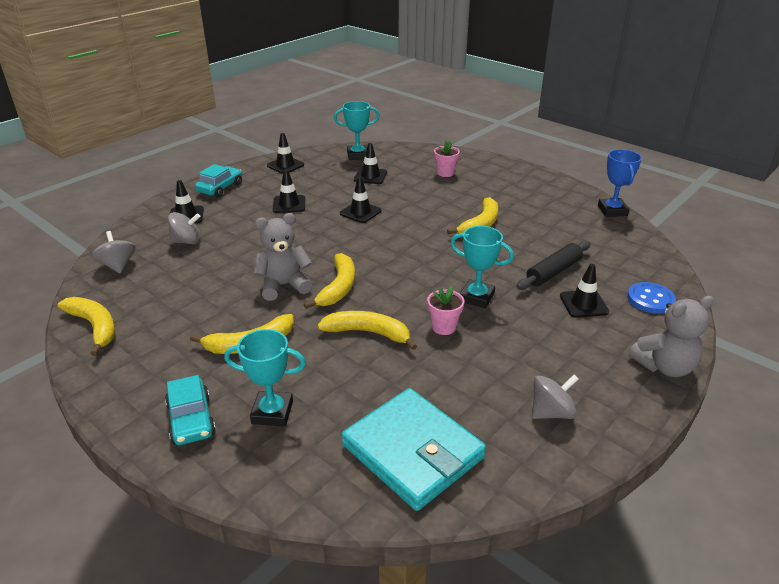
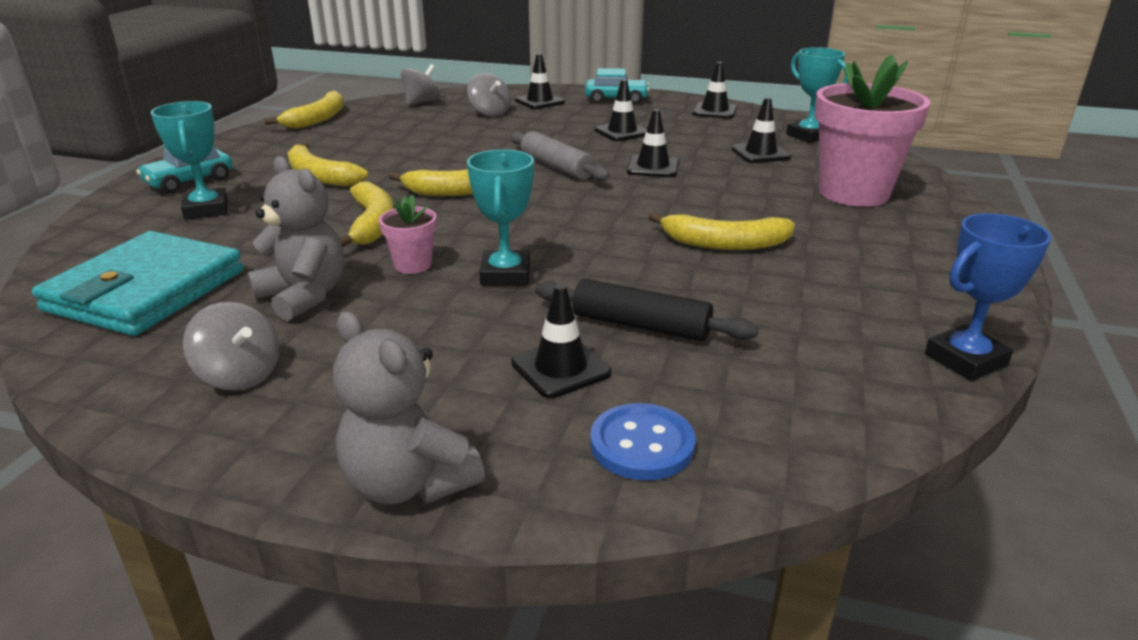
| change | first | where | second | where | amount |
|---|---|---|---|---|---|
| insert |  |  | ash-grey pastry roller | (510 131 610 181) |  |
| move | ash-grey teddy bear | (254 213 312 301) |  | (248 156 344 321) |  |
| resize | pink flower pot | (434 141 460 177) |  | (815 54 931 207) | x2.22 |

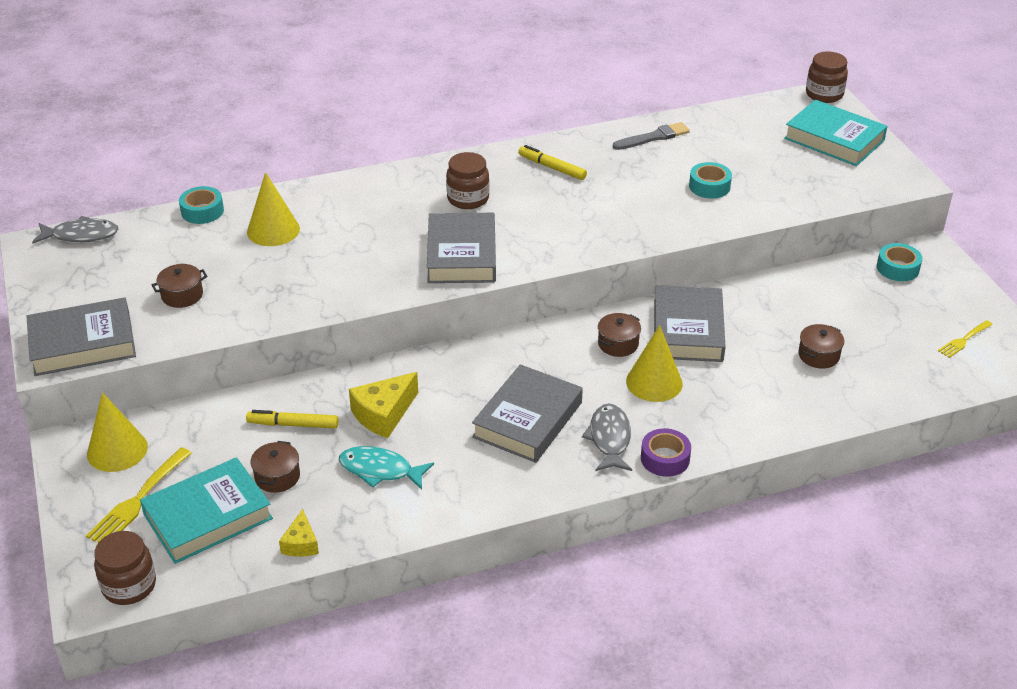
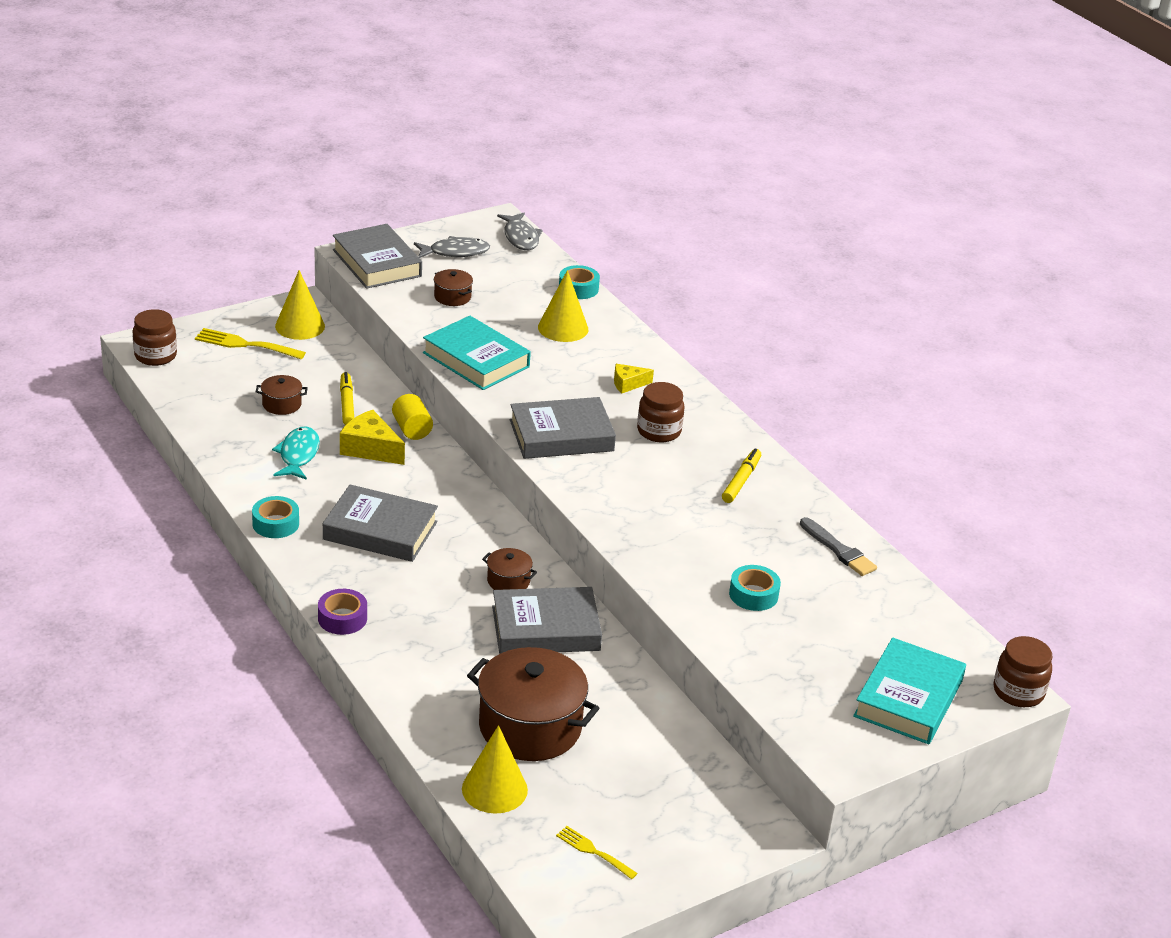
| change | first | where | second | where | amount |
|---|---|---|---|---|---|
| insert |  |  | golden cylinder | (392 394 433 440) |  |
| move | teal hardcover | (140 457 273 564) |  | (423 316 531 390) |  |
| move | golden piece of cheese | (279 509 319 557) |  | (614 364 654 394) |  |
| move | ash-grey toy fish | (582 404 632 471) |  | (414 236 490 258) |  |
| move | golden cone | (626 325 683 402) |  | (462 725 528 813) |  |
| move | teal tape | (877 243 922 281) |  | (252 496 299 538) |  |
| resize | brown stockpot | (798 324 844 369) |  | (467 647 599 761) | x2.19 |

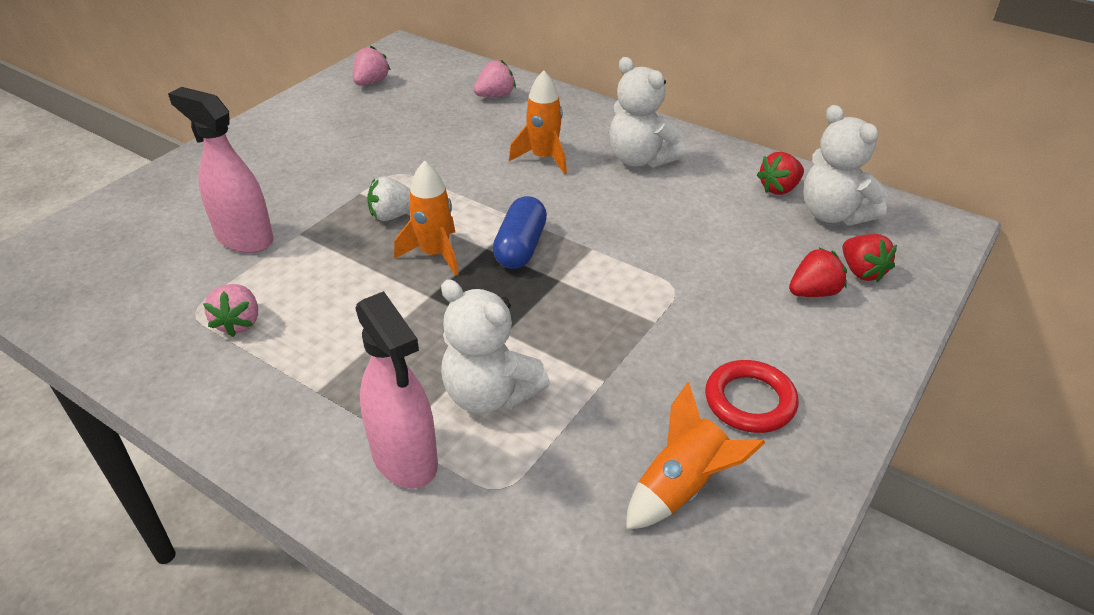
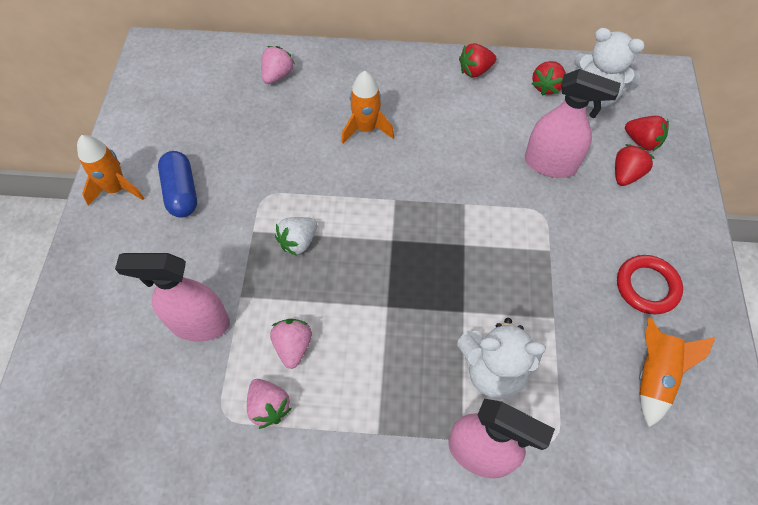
| change | first | where | second | where | amount |
|---|---|---|---|---|---|
| delete | pure white teddy bear | (609 57 686 168) |  |  |  |
| insert |  |  | crimson strawberry | (459 43 497 77) |  |
| insert |  |  | pink spray cleaner | (525 69 621 178) |  |
| move | pink strawberry | (353 46 391 86) |  | (270 319 312 369) |  |
| move | orange toy rocket | (394 161 459 276) |  | (77 135 144 206) |  |
| move | cobalt pill | (493 196 547 269) |  | (158 151 197 218) |  |

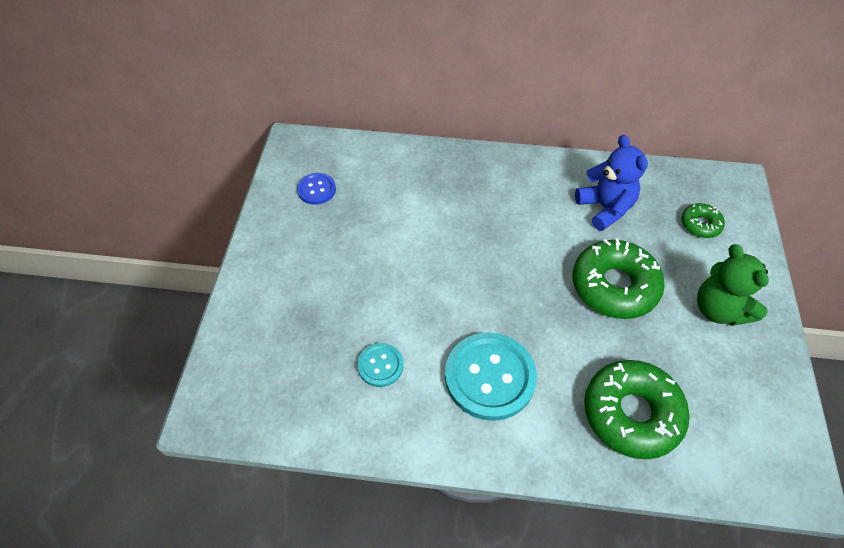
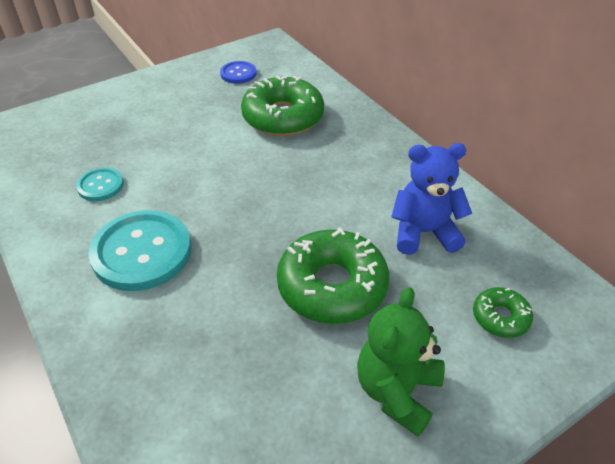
| change | first | where | second | where | amount |
|---|---|---|---|---|---|
| move | leaf-green glazed donut | (584 360 690 459) |  | (241 76 324 136) |  |
| rotate | cobalt teddy bear | (575 135 648 231) |  | (391 143 472 255) | 120 degrees counterclockwise |

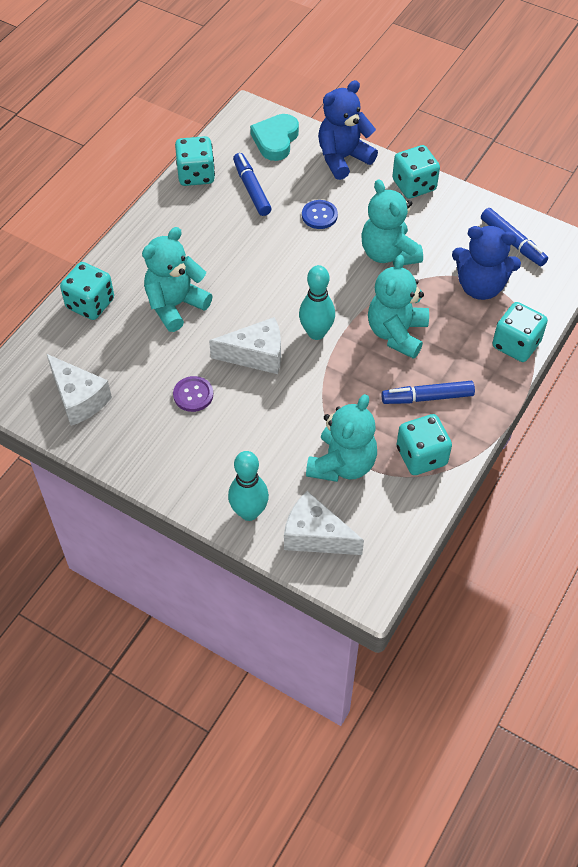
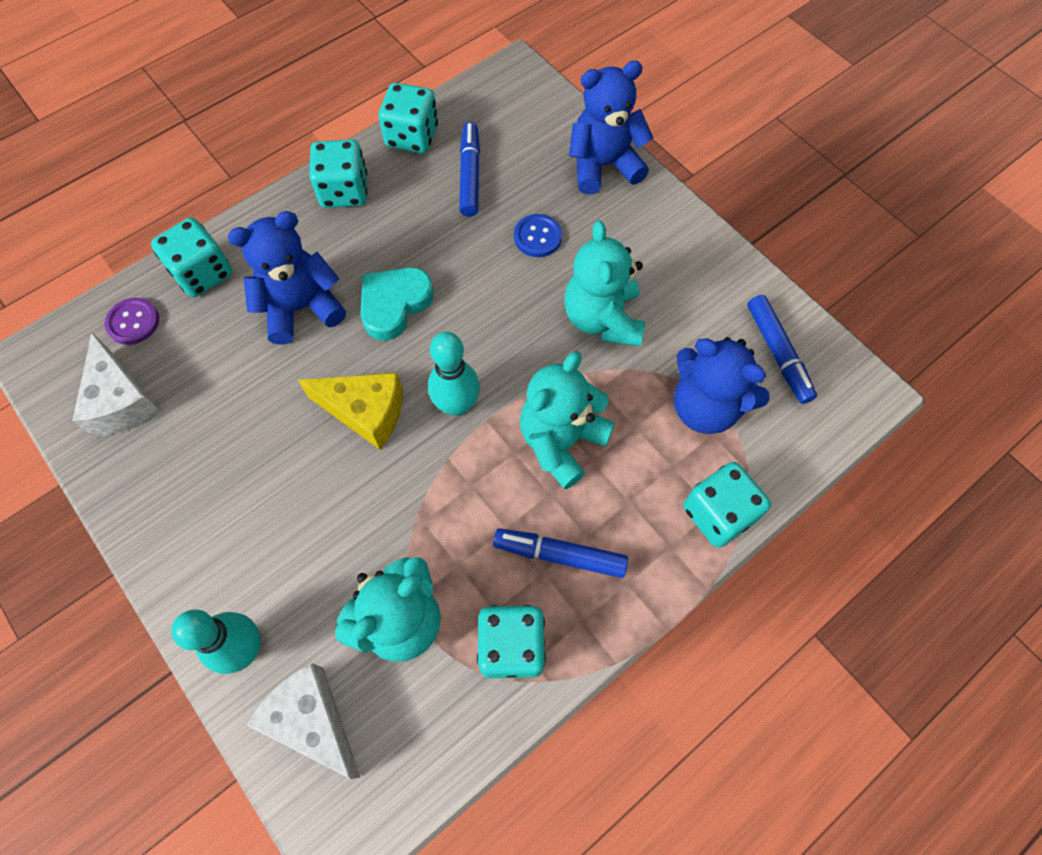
| change | first | where | second | where | amount |
|---|---|---|---|---|---|
| move | violet sewing button | (173 376 213 412) |  | (104 298 159 345) |  |
| move | teal love heart | (250 114 299 161) |  | (360 267 434 341) |  |
| move | teal game die | (392 145 440 199) |  | (309 139 367 208) |  |
| recolor | teal teddy bear | (142 227 213 332) | cobalt teddy bear | (228 211 346 345) |  |
| recolor | pure white piece of cheese | (209 317 281 374) | golden piece of cheese | (298 373 403 450) |  |

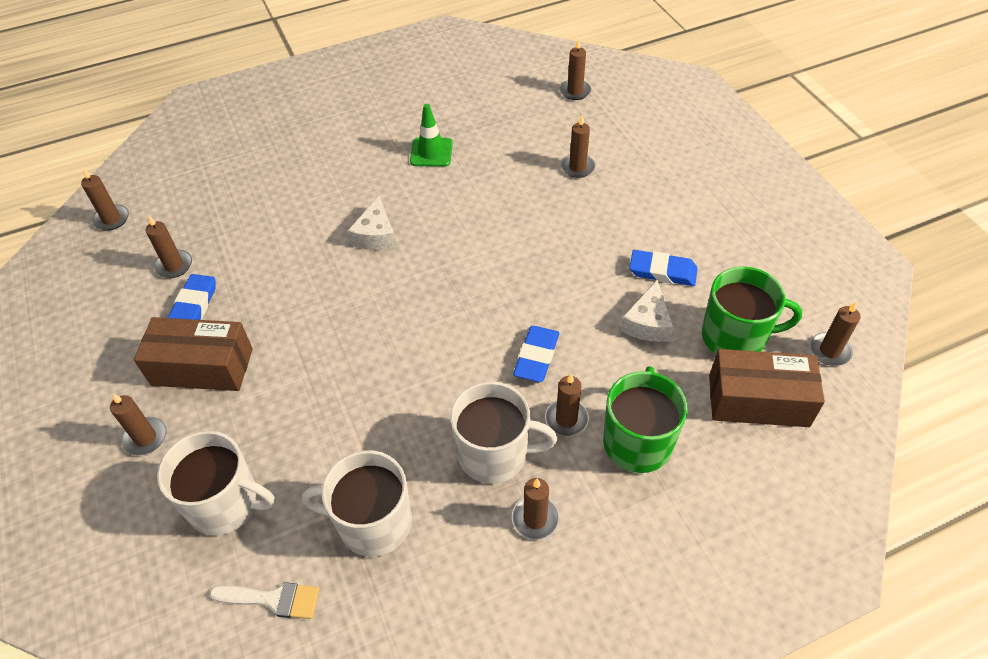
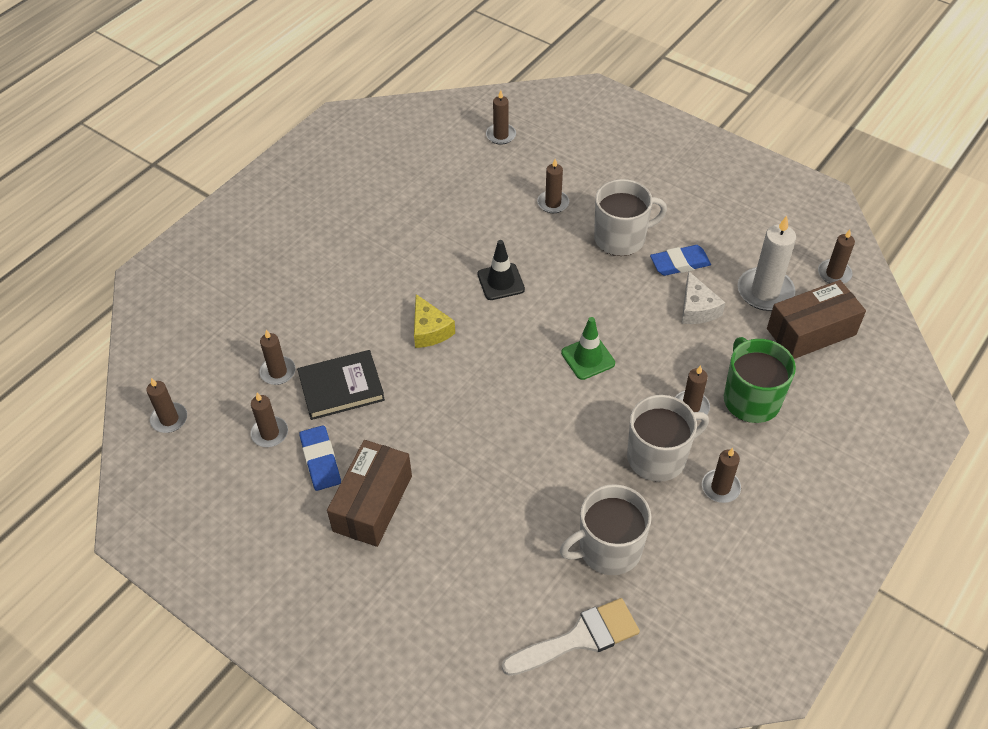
| change | first | where | second | where | amount |
|---|---|---|---|---|---|
| delete | cobalt gum eraser | (513 326 559 382) |  |  |  |
| insert |  |  | ebony hardcover | (297 350 385 420) |  |
| insert |  |  | ebony safety cone | (477 240 525 300) |  |
| move | brown pillar candle | (110 394 166 455) |  | (259 330 296 385) |  |
| move | pure white coffee mug | (157 431 275 535) |  | (594 179 667 256) |  |
| move | leaf-green safety cone | (410 104 453 167) |  | (561 317 615 380) |  |
| replace | leaf-green coffee mug | (702 266 802 354) | pure white pillar candle | (737 216 796 311) |  |
| recolor | pure white piece of cheese | (348 196 396 250) | golden piece of cheese | (414 294 455 348) |  |
| rotate | brown parcel | (134 317 253 391) |  | (327 440 412 547) | 45 degrees counterclockwise |
| resize | pure white brush | (209 582 319 619) |  | (502 598 640 676) | x1.52 |

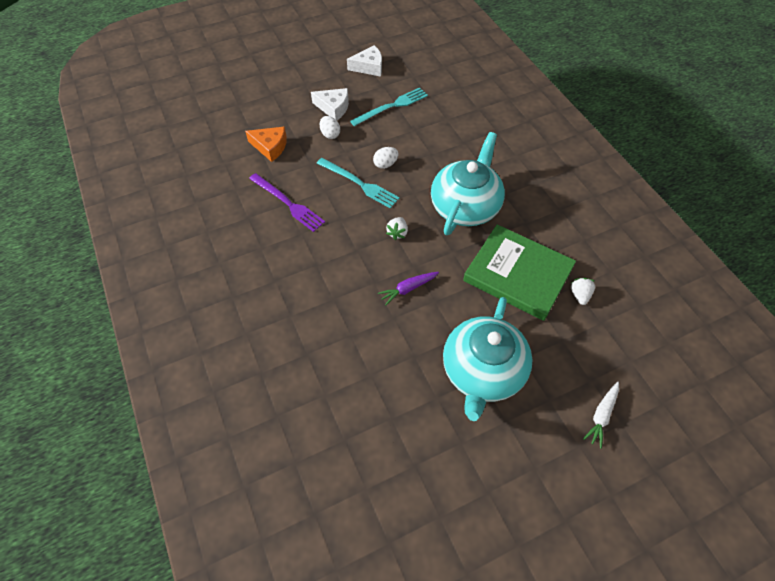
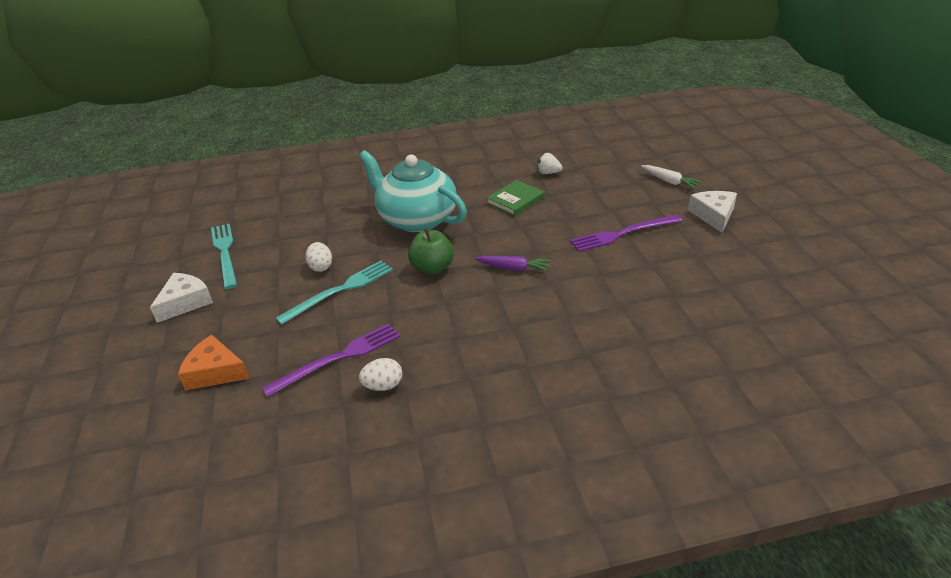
| change | first | where | second | where | amount |
|---|---|---|---|---|---|
| move | pure white toy egg | (320 116 340 139) |  | (359 358 402 391) |  |
| move | pure white piece of cheese | (347 45 382 77) |  | (688 191 737 233) |  |
| replace | pure white strawberry | (386 217 408 240) | leaf-green apple | (408 228 454 275) |  |
| replace | teal teapot | (443 297 533 421) | violet fork | (570 215 682 252) |  |
| rotate | orange piece of cheese | (245 127 287 162) |  | (178 335 250 390) | 105 degrees counterclockwise |
| rotate | violet root vegetable | (378 272 439 305) |  | (475 256 551 272) | 60 degrees counterclockwise |
| resize | leaf-green hardcover | (463 224 576 321) |  | (487 180 545 216) | x0.51 |

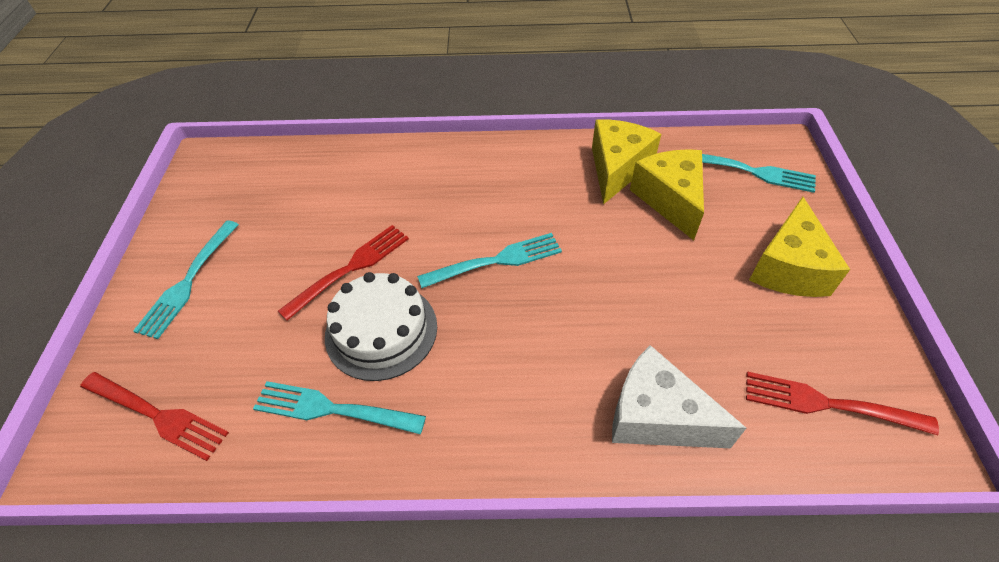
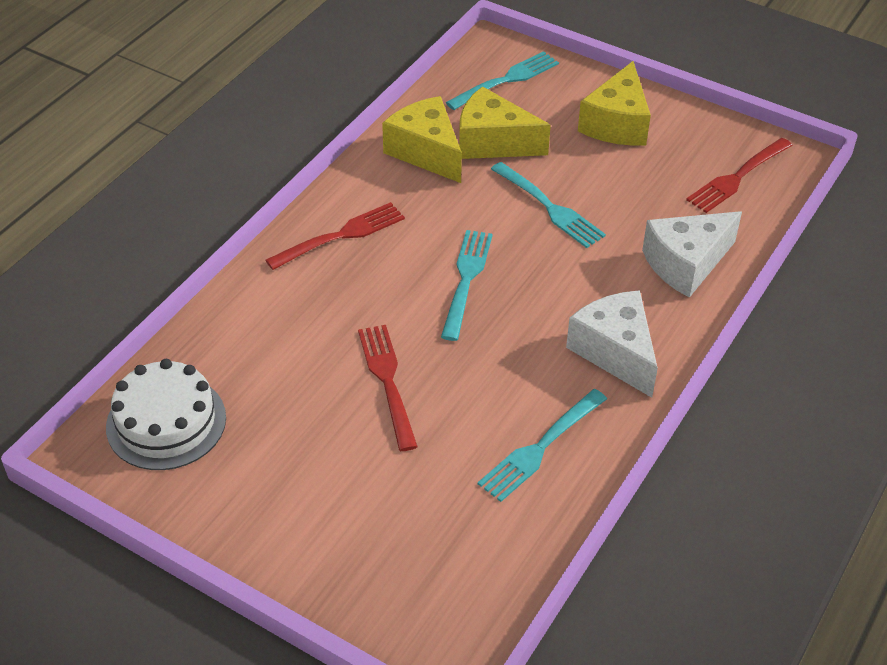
| change | first | where | second | where | amount |
|---|---|---|---|---|---|
| insert |  |  | pure white piece of cheese | (566 290 658 398) |  |
| move | crimson fork | (80 372 229 461) |  | (266 202 405 270) |  |
| move | teal fork | (133 221 239 339) |  | (491 162 606 248) |  |
| move | pure white layer cake | (325 272 437 381) |  | (106 359 226 470) |  |
| rotate | golden piece of cheese | (749 197 850 297) |  | (578 61 651 146) | 60 degrees clockwise |

